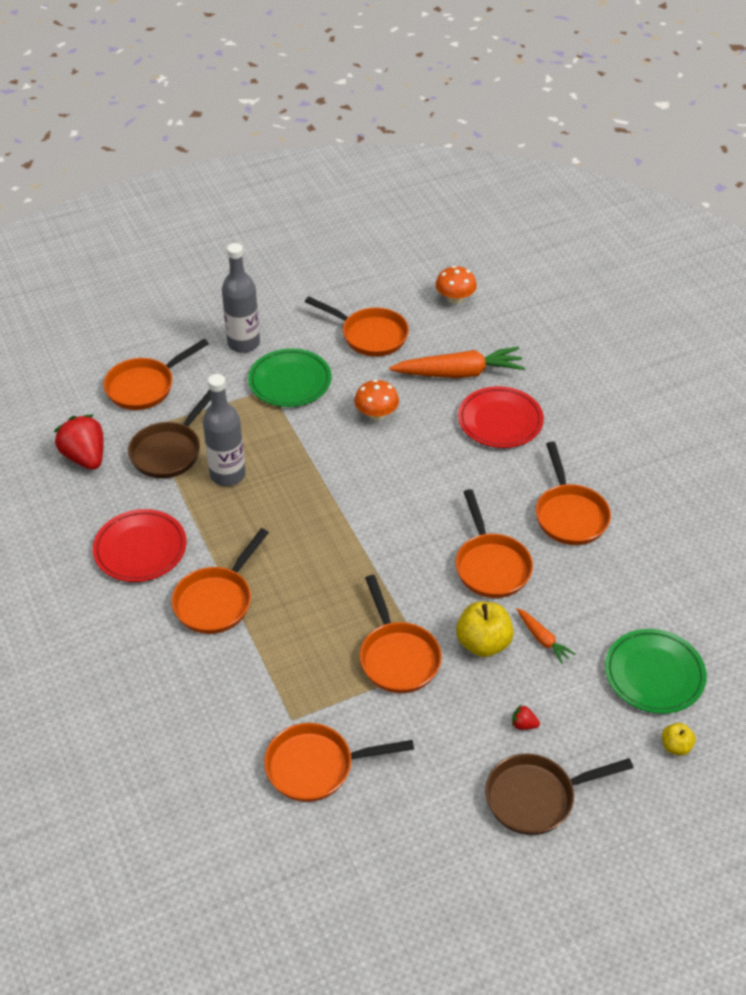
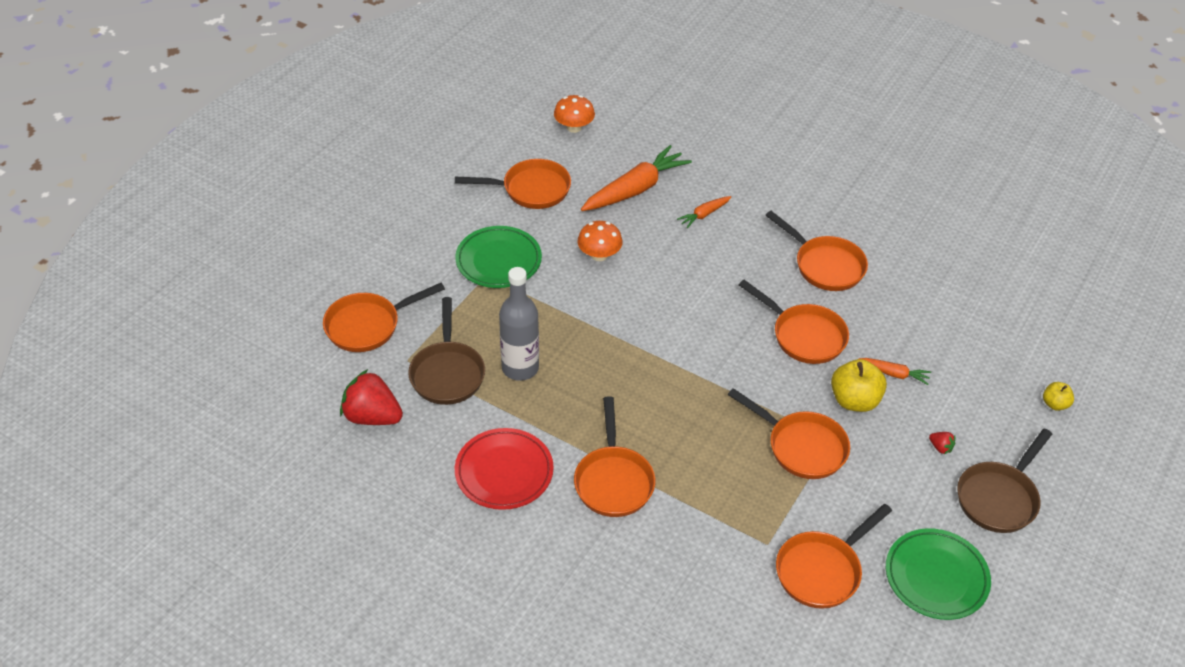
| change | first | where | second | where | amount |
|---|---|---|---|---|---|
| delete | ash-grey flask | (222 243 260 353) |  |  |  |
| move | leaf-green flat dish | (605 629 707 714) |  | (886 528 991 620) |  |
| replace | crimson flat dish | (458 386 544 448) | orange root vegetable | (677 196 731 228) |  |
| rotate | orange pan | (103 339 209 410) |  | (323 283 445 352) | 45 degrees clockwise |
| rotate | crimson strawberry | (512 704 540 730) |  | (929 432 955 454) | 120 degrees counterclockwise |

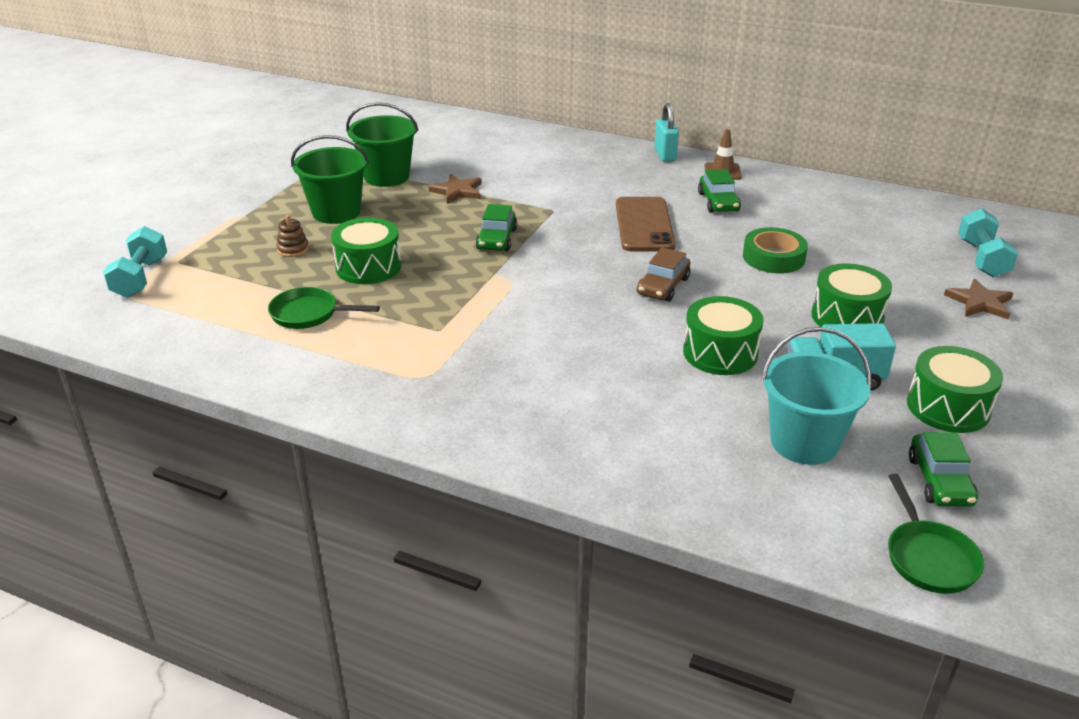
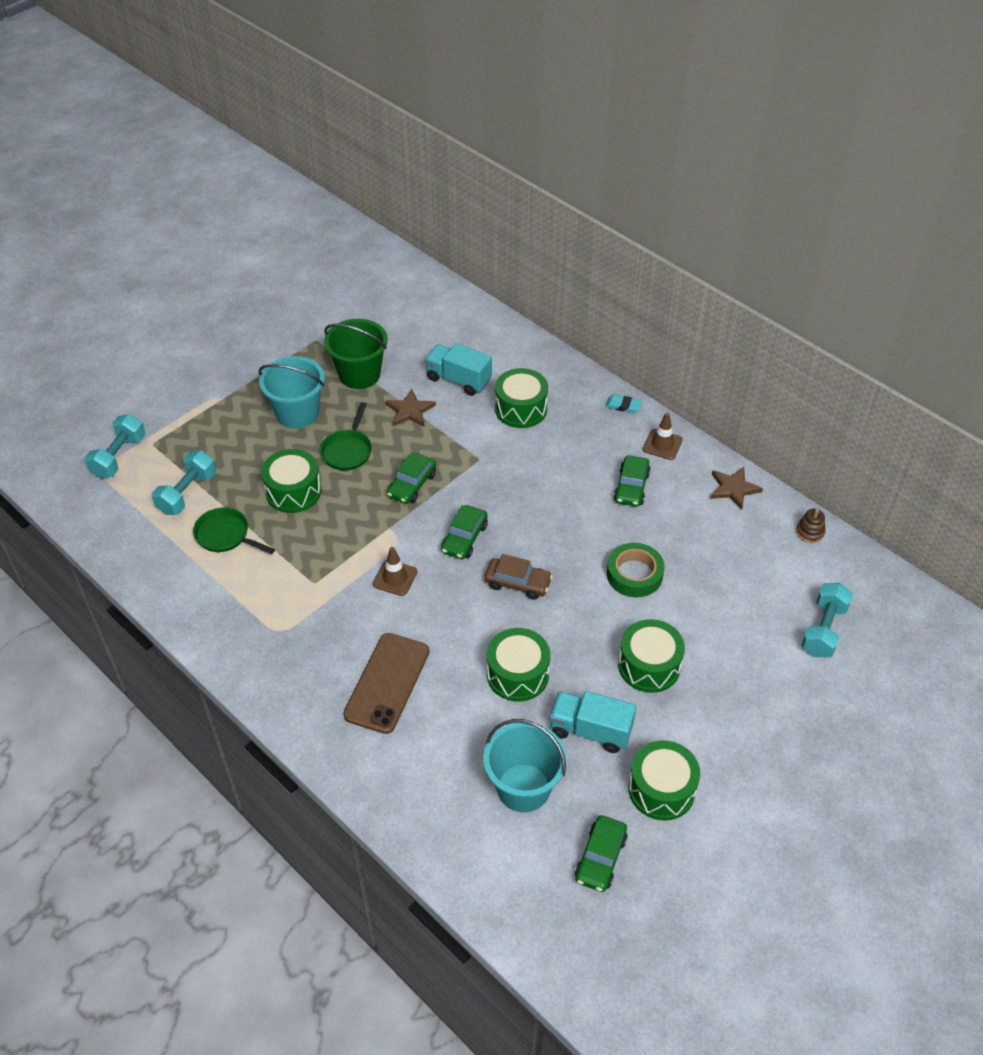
| change | first | where | second | where | amount |
|---|---|---|---|---|---|
| insert |  |  | teal dumbbell | (152 451 216 515) |  |
| insert |  |  | brown safety cone | (372 547 418 596) |  |
| insert |  |  | teal lorry | (425 343 492 396) |  |
| insert |  |  | leaf-green car | (441 505 488 559) |  |
| insert |  |  | leaf-green snare drum | (495 368 548 428) |  |
| move | brown stacking toy | (276 215 309 257) |  | (796 509 826 543) |  |
| move | brown mobile phone | (616 197 676 251) |  | (343 633 429 734) |  |
| move | leaf-green pan | (888 474 984 594) |  | (320 402 372 471) |  |
| move | brown star shape | (944 279 1013 319) |  | (710 467 763 510) |  |
| replace | teal small lock | (654 103 679 162) | teal gum eraser | (605 395 642 413) |  |
| recolor | leaf-green bucket | (291 135 369 224) | teal bucket | (259 356 325 429) |  |
| rotate | brown car | (637 247 690 301) |  | (484 554 553 600) | 120 degrees counterclockwise |

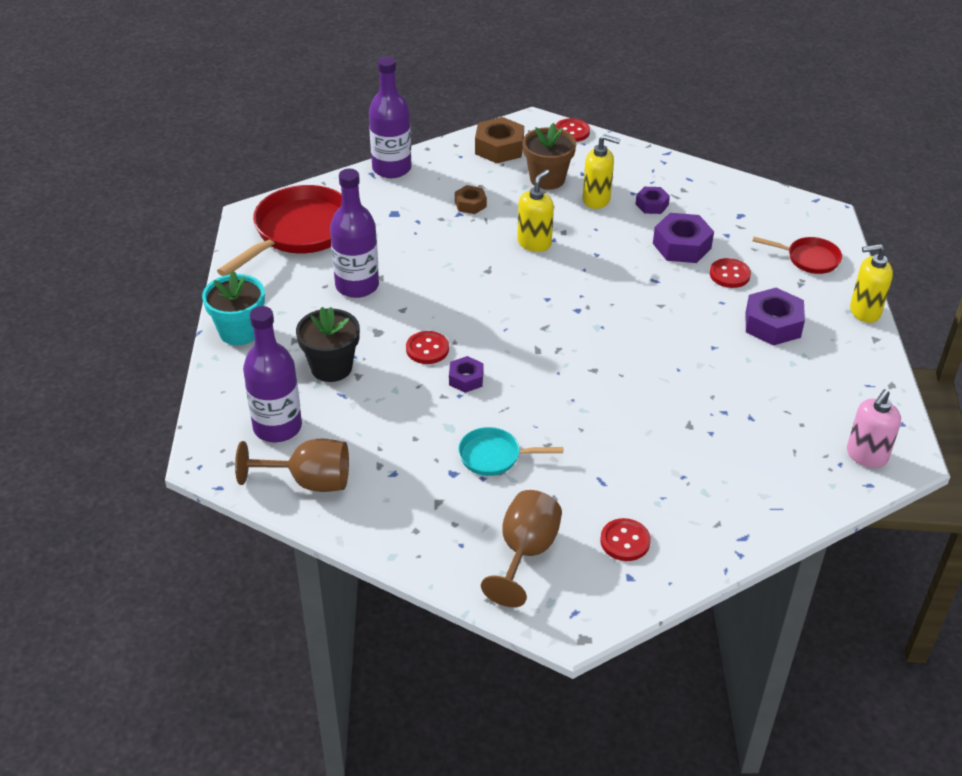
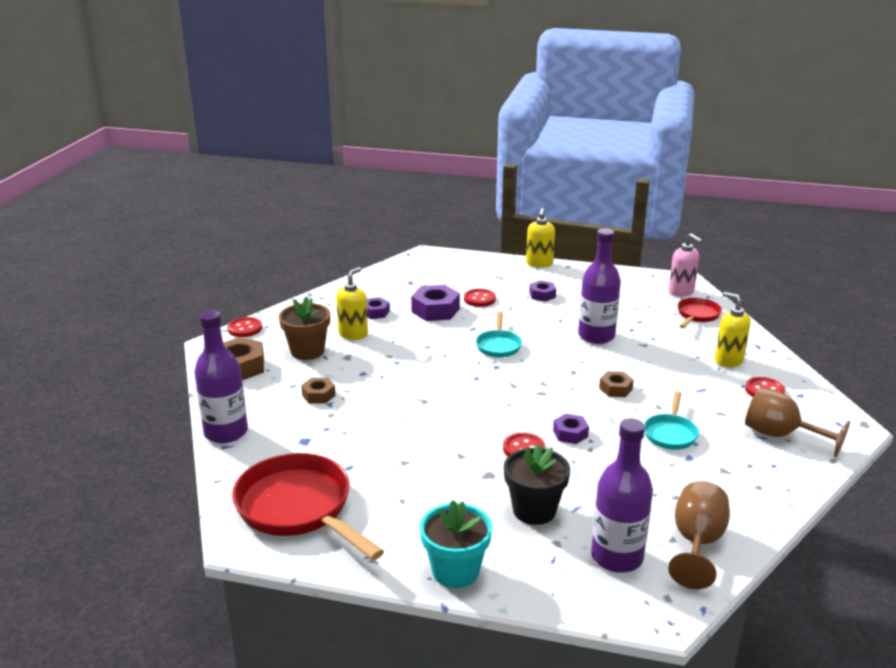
| change | first | where | second | where | amount |
|---|---|---|---|---|---|
| insert |  |  | teal pan | (476 312 522 357) |  |
| insert |  |  | brown nut | (599 371 634 397) |  |
| move | violet flask | (330 169 379 298) |  | (578 228 621 344) |  |
| move | golden pump bottle | (517 170 554 252) |  | (715 292 751 367) |  |
| move | crimson pan | (753 237 842 274) |  | (678 298 722 328) |  |
| resize | violet nut | (746 288 805 346) |  | (529 280 556 302) | x0.59 |

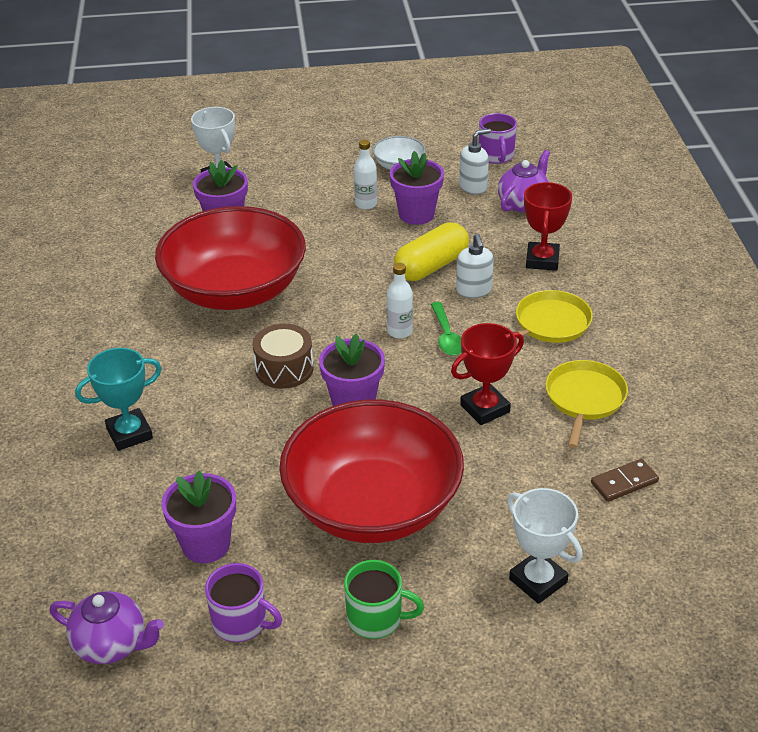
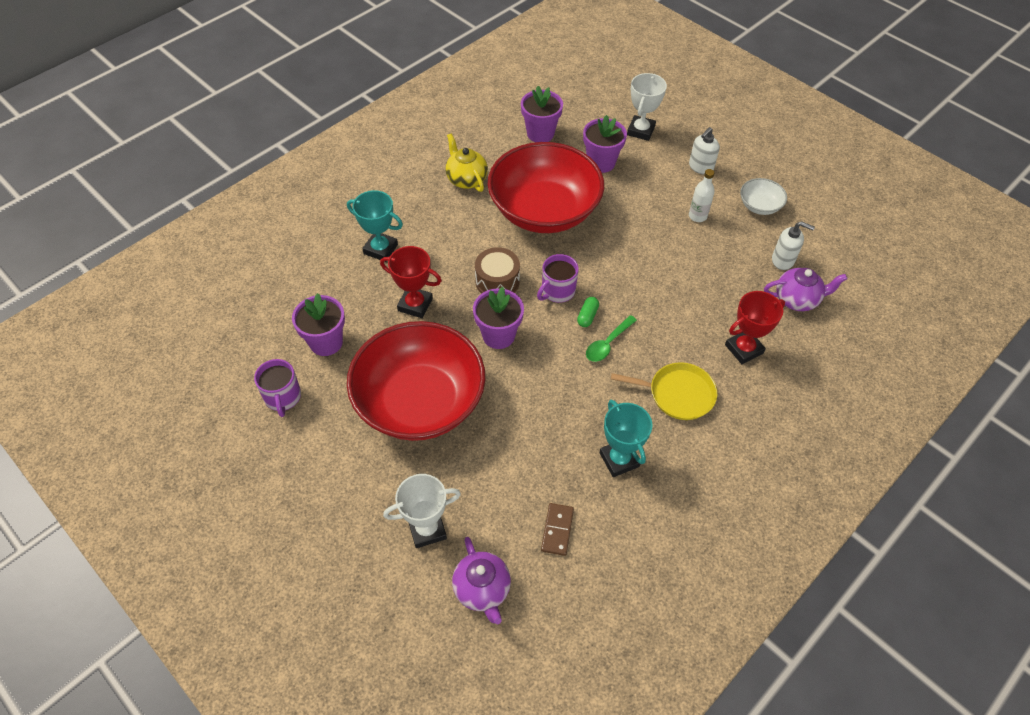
| change | first | where | second | where | amount |
|---|---|---|---|---|---|
| delete | leaf-green coffee mug | (344 560 424 639) |  |  |  |
| delete | golden pill | (394 222 469 281) |  |  |  |
| insert |  |  | golden teapot | (445 133 488 192) |  |
| move | violet teapot | (50 591 164 664) |  | (452 537 511 624) |  |
| move | violet flower pot | (390 151 444 225) |  | (521 86 563 142) |  |
| move | crimson award cup | (451 323 524 425) |  | (380 246 442 318) |  |
| move | pure white pump bottle | (456 234 494 298) |  | (689 127 720 175) |  |
| move | violet coffee mug | (479 113 517 164) |  | (537 254 579 303) |  |
| replace | pure white flask | (387 263 413 338) | leaf-green pill | (577 297 599 327) |  |
| replace | golden pan | (545 360 628 448) | teal award cup | (600 400 652 477) |  |
| rotate | pure white award cup | (507 488 583 604) |  | (383 474 461 548) | 60 degrees clockwise |
| rotate | brown domino tile | (591 459 659 502) |  | (541 503 574 556) | 75 degrees clockwise |

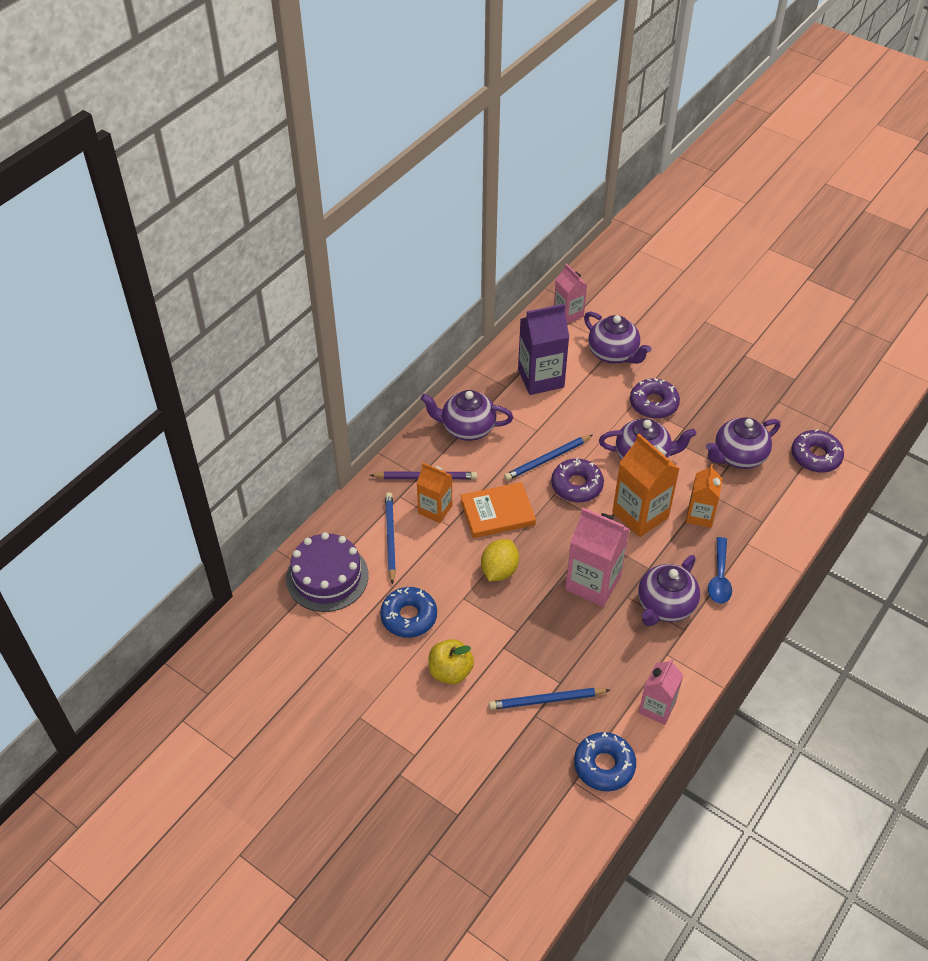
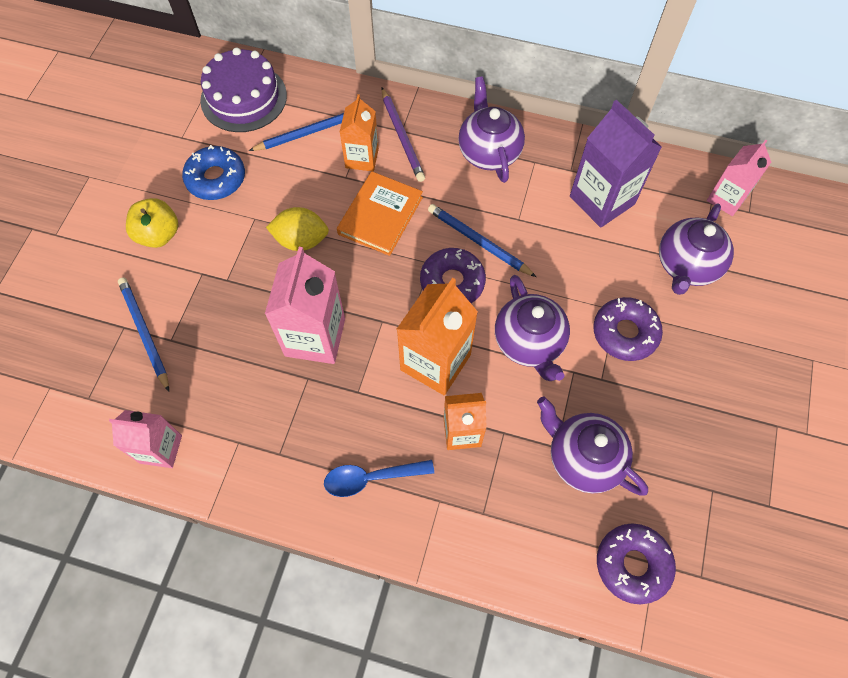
| change | first | where | second | where | amount |
|---|---|---|---|---|---|
| delete | cobalt glazed donut | (574 732 636 791) |  |  |  |
| delete | violet teapot | (638 555 700 626) |  |  |  |
| rotate | orange hardcover | (460 482 536 538) |  | (337 171 423 256) | 60 degrees clockwise |

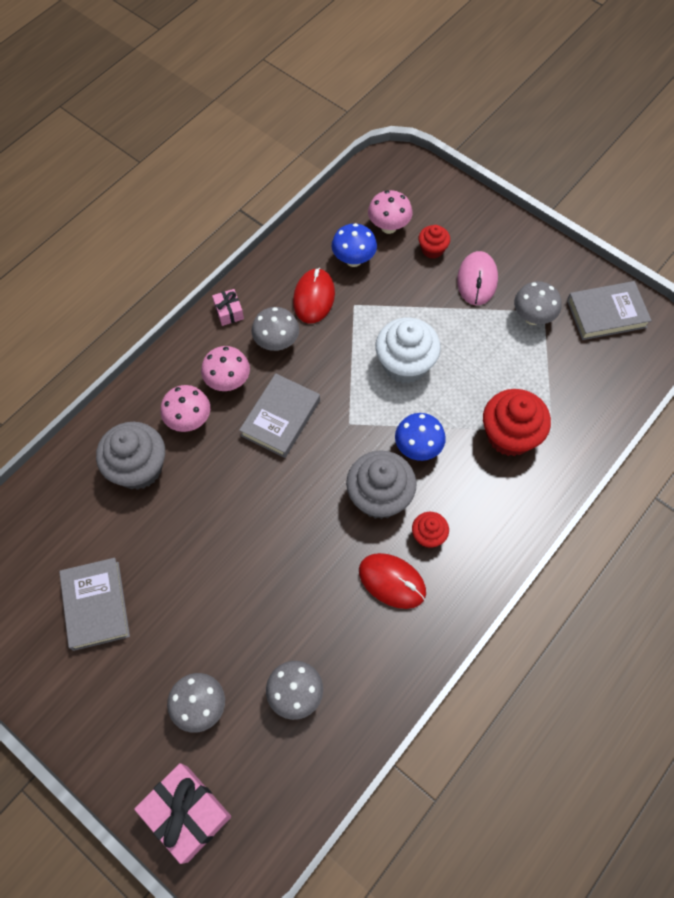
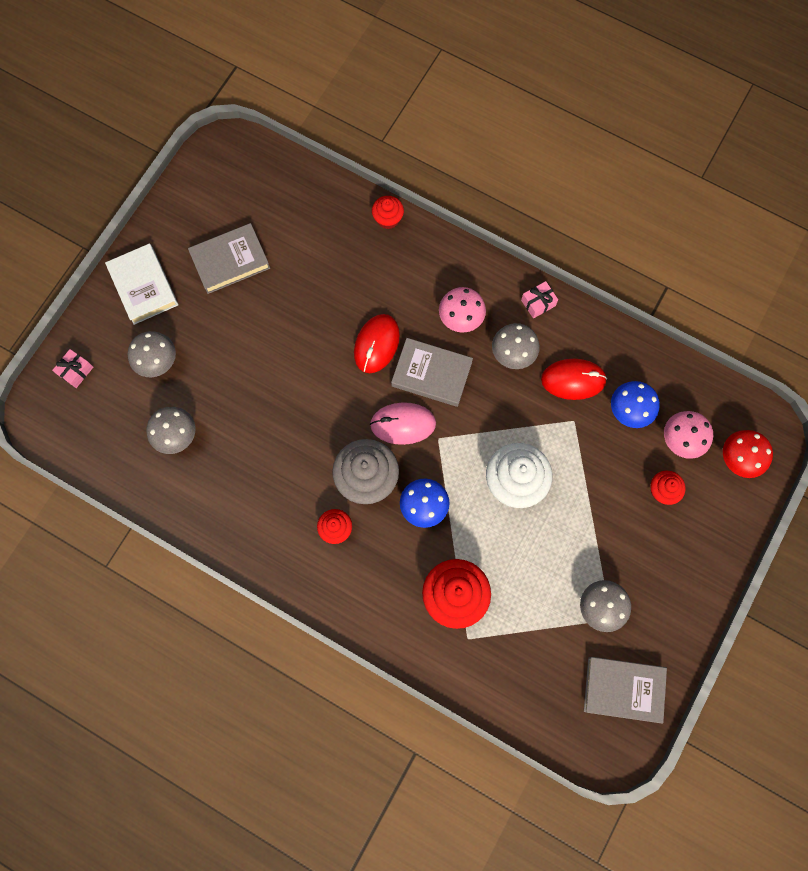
| change | first | where | second | where | amount |
|---|---|---|---|---|---|
| delete | ash-grey fairy cake | (96 422 165 490) |  |  |  |
| delete | pink fungus | (160 385 210 432) |  |  |  |
| insert |  |  | pure white hardcover | (105 243 178 325) |  |
| insert |  |  | crimson fairy cake | (372 196 404 229) |  |
| insert |  |  | crimson fungus | (723 430 773 478) |  |
| move | crimson computer mouse | (359 553 426 609) |  | (354 314 400 373) |  |
| move | pink computer mouse | (457 251 498 305) |  | (370 402 436 445) |  |
| rotate | ash-grey hardcover | (567 281 652 340) |  | (584 657 667 724) | 60 degrees counterclockwise |
| resize | pink wrapped gift | (134 763 231 864) |  | (52 349 93 388) | x0.50 |

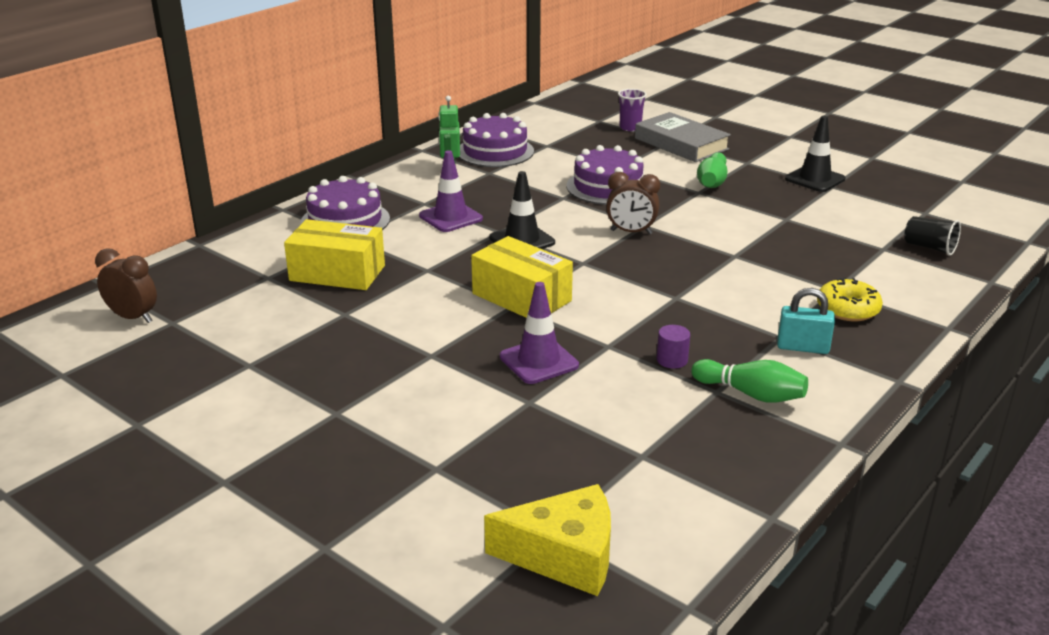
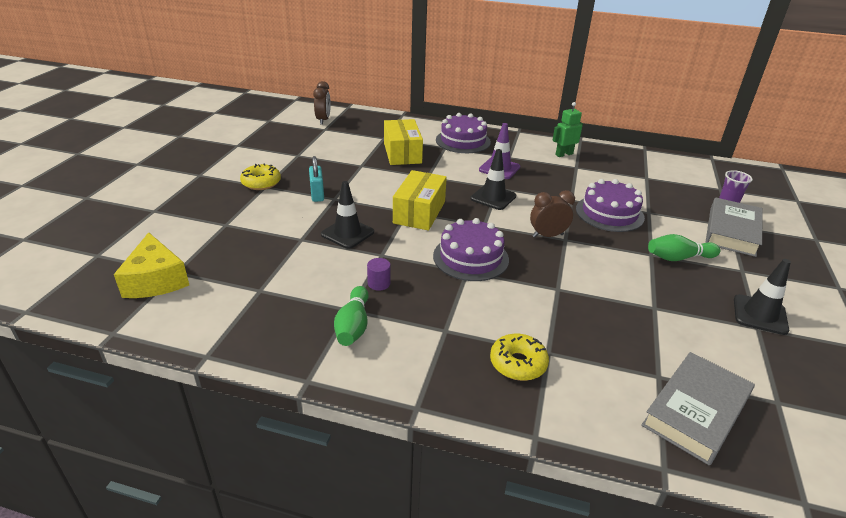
| change | first | where | second | where | amount |
|---|---|---|---|---|---|
| insert |  |  | golden glazed donut | (240 163 281 190) |  |
| move | violet layer cake | (459 113 534 167) |  | (433 218 509 281) |  |
| move | teal small lock | (777 288 835 354) |  | (309 156 324 202) |  |
| replace | ebony tumbler | (904 216 961 256) | ash-grey hardcover | (641 352 755 466) |  |
| recolor | violet safety cone | (500 282 579 384) | ebony safety cone | (321 181 374 249) |  |
| rotate | brown clock | (606 172 660 234) |  | (530 190 575 238) | 90 degrees clockwise |

